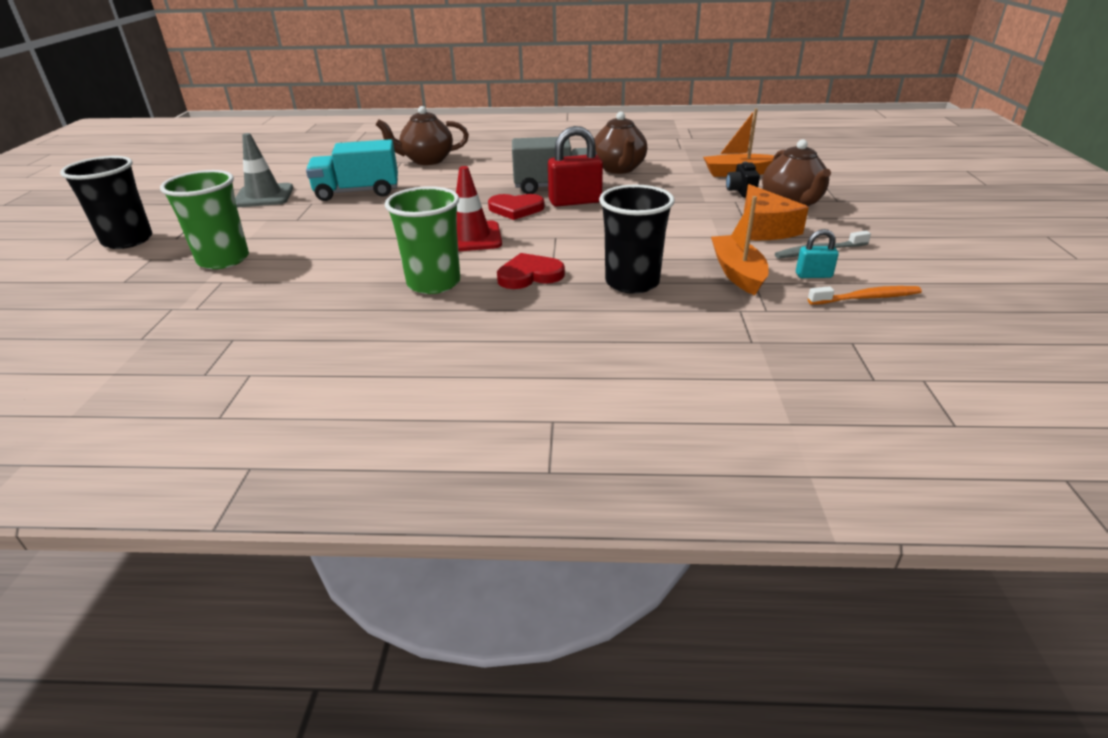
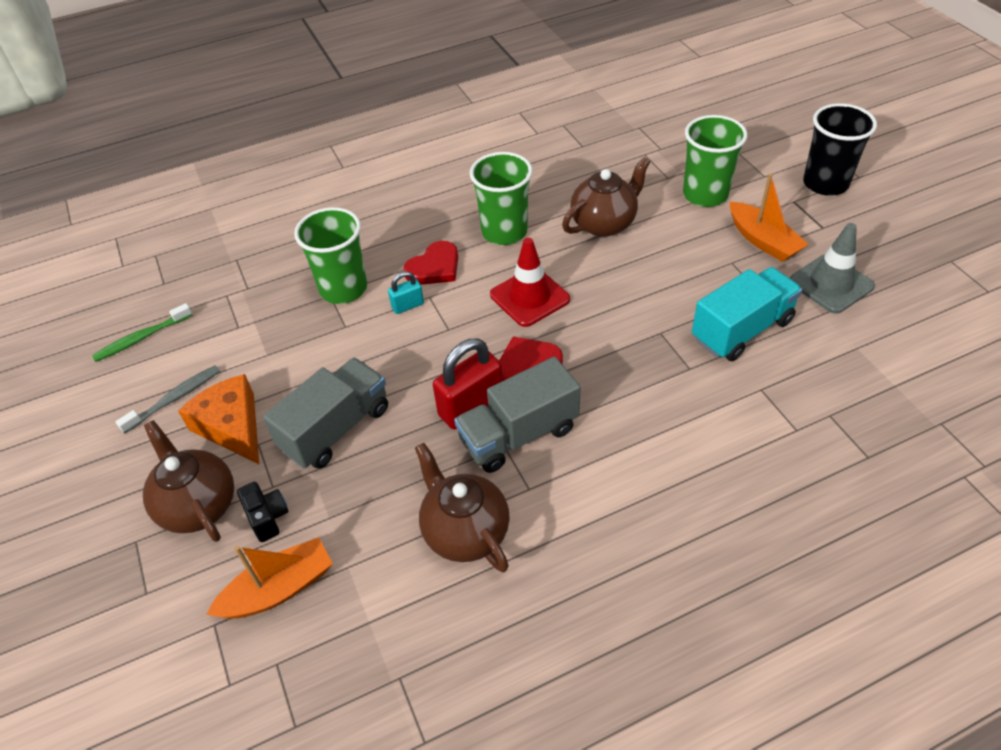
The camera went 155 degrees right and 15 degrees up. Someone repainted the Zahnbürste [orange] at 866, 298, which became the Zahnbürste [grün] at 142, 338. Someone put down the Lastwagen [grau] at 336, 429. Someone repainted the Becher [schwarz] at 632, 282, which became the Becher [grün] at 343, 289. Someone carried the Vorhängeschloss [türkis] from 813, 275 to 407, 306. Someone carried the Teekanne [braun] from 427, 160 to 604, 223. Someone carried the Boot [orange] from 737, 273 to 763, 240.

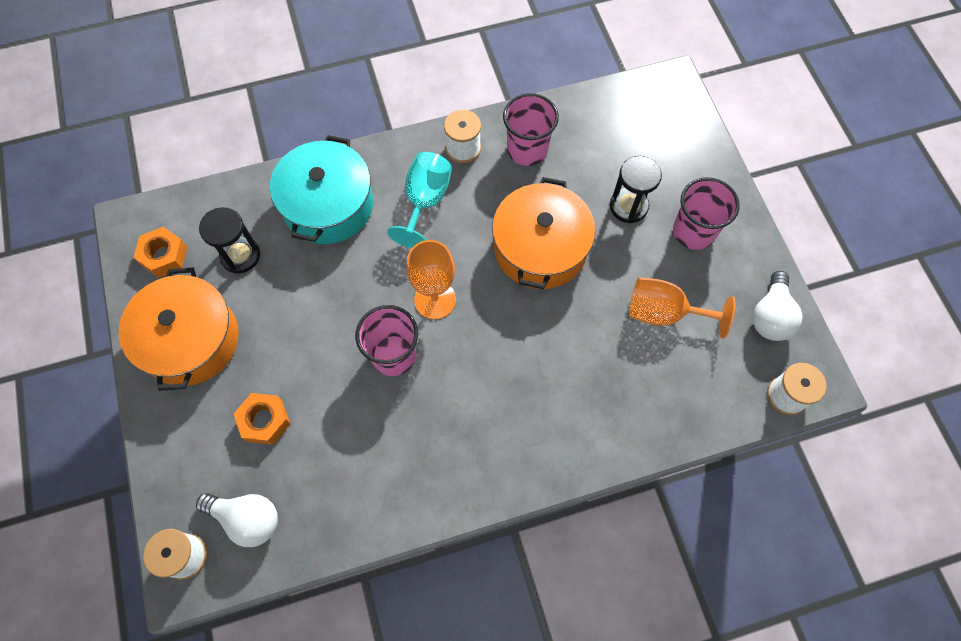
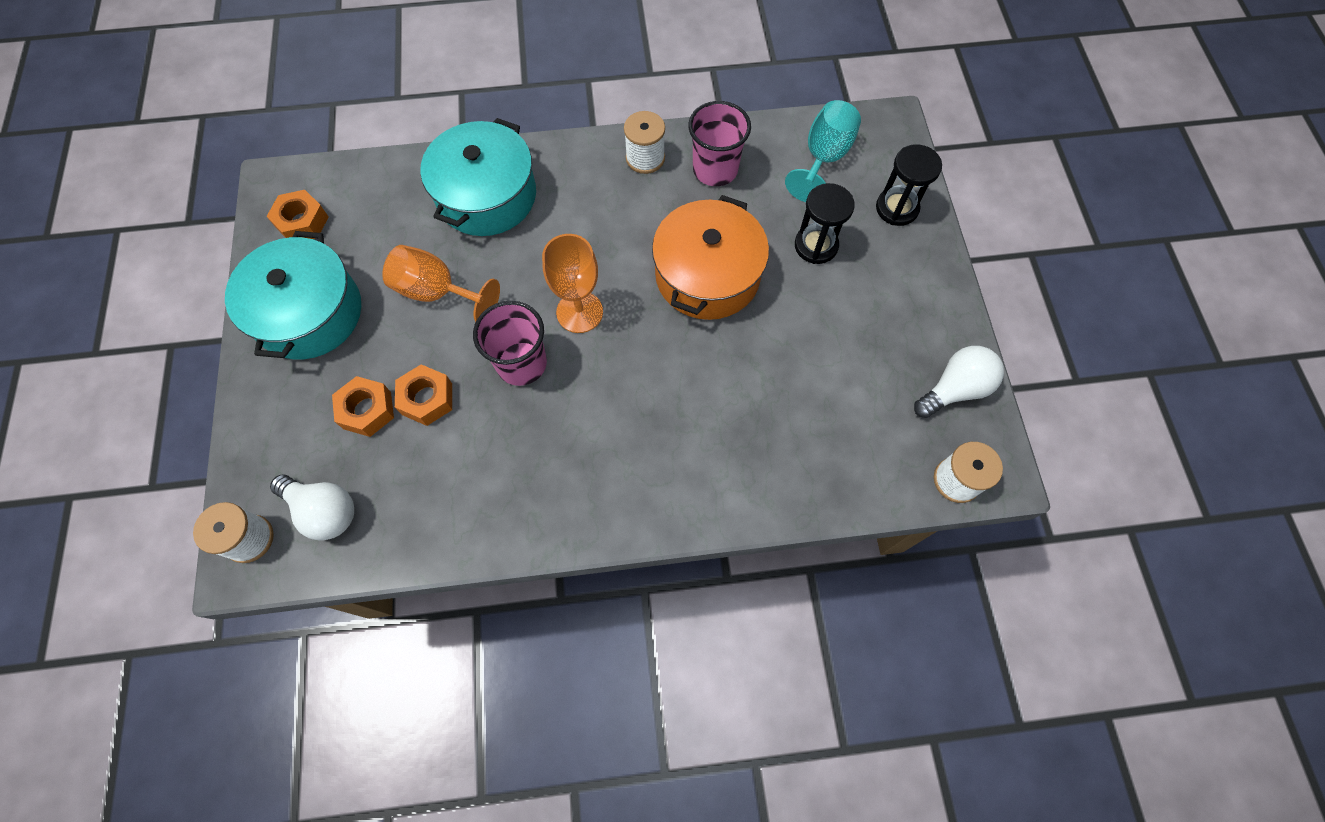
The camera went 10 degrees right and 0 degrees up. Someone repainted the Kochtopf [orange] at 190, 340, which became the Kochtopf [türkis] at 309, 313. Someone carried the Kelch [orange] from 664, 313 to 437, 292. Someone put down the Sechskantmutter [orange] at 427, 399. Someone carried the Kelch [türkis] from 425, 201 to 823, 158. Someone carried the Sanduhr [schwarz] from 240, 256 to 897, 208. Someone rotated the Glühbirne [weiß] at 770, 316 by 150 degrees counterclockwise. Someone took away the Becher [rosa] at 693, 232.

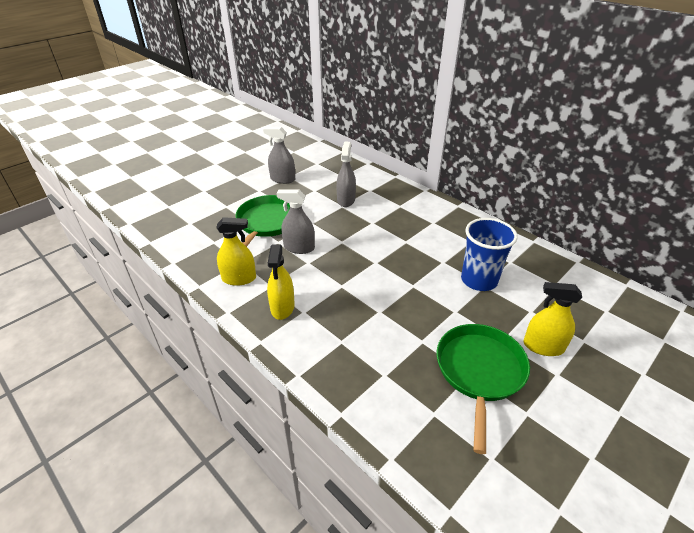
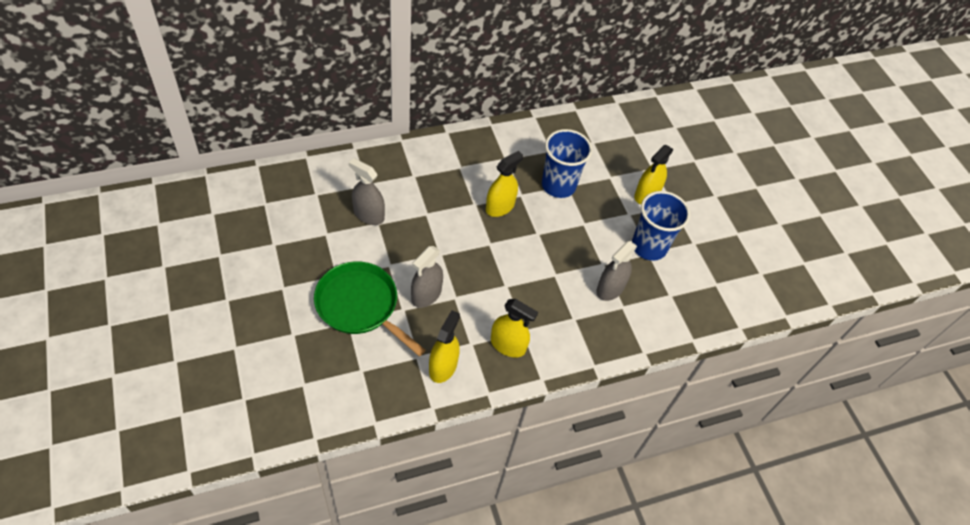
The camera went 70 degrees left and 15 degrees up. Someone put down the Sprühflasche [gelb] at 500, 207. Someone carried the Sprühflasche [grau] from 282, 179 to 610, 288. Someone swapped the Pfanne [grün] at 479, 371 for the Becher [blau] at 649, 246.

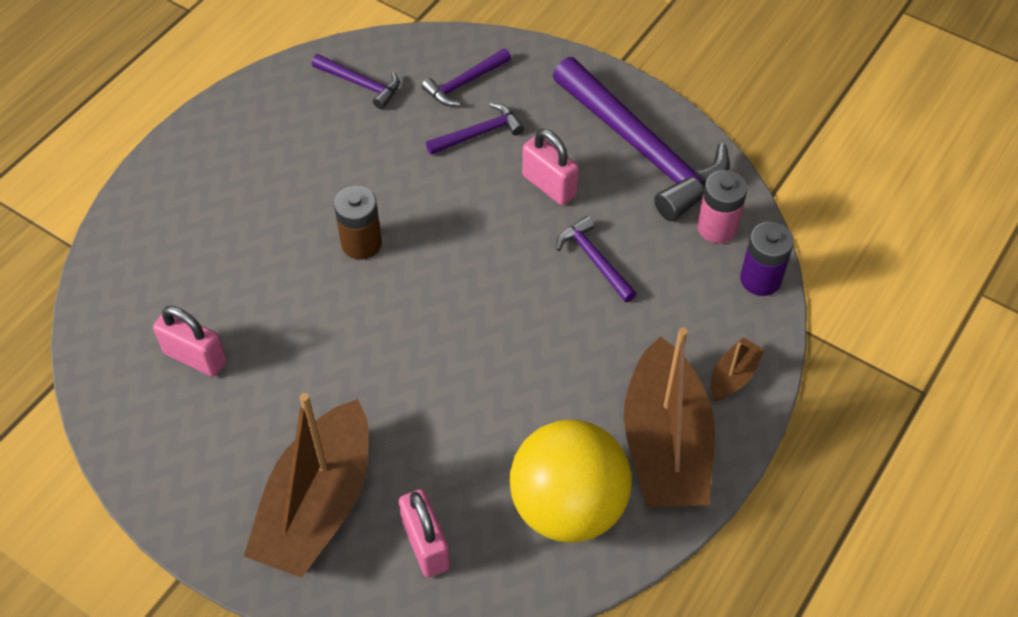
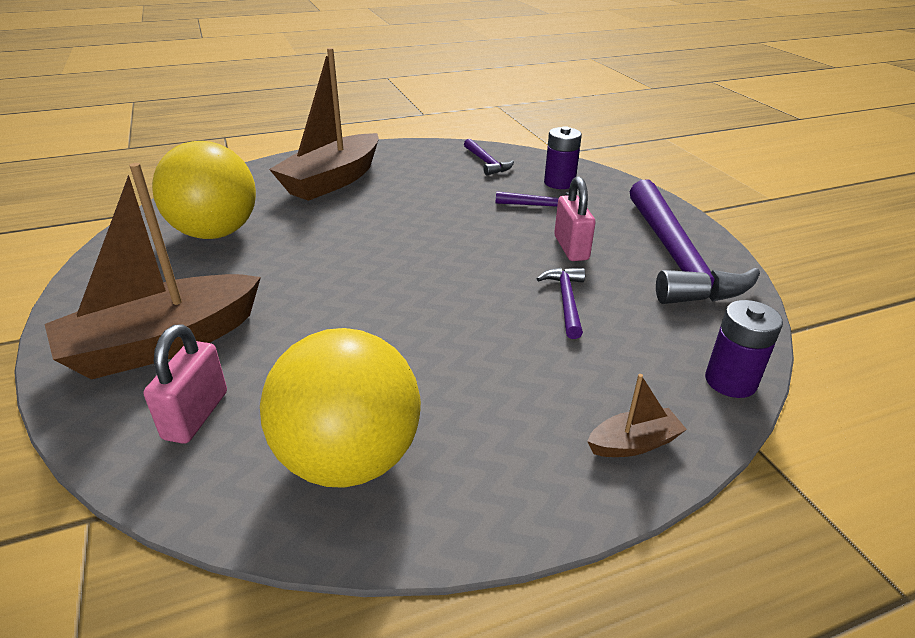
The camera went 35 degrees right and 20 degrees down. Someone swapped the Vorhängeschloss [rosa] at 195, 357 for the Ball [gelb] at 215, 233. Someone carried the Boot [braun] from 665, 444 to 332, 180. Someone swapped the Hammer [lila] at 464, 83 for the Batterie [lila] at 559, 183. Someone took away the Batterie [braun] at 361, 243. Someone took away the Batterie [rosa] at 717, 228.

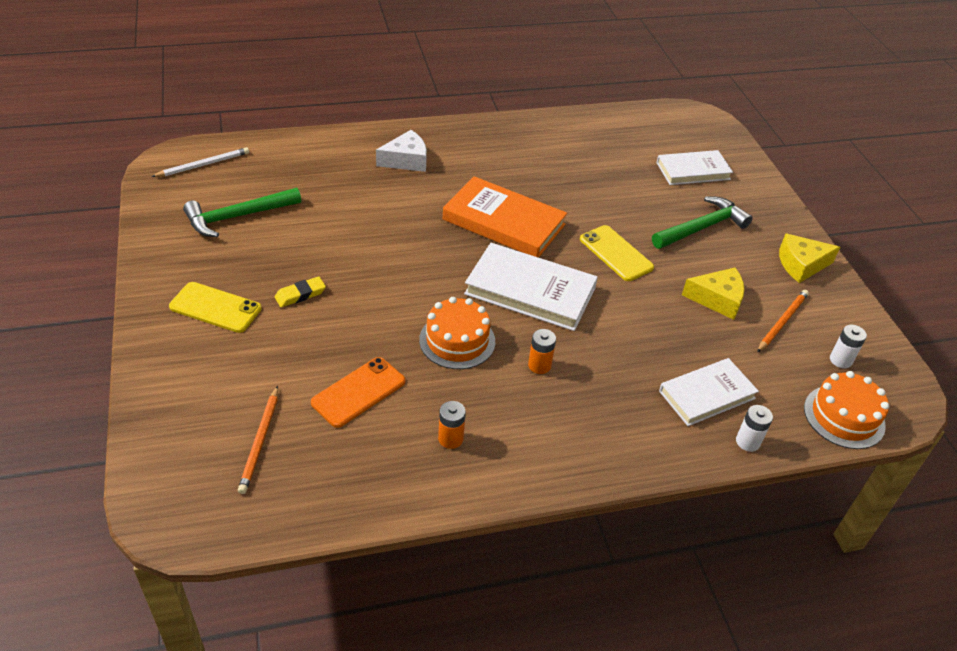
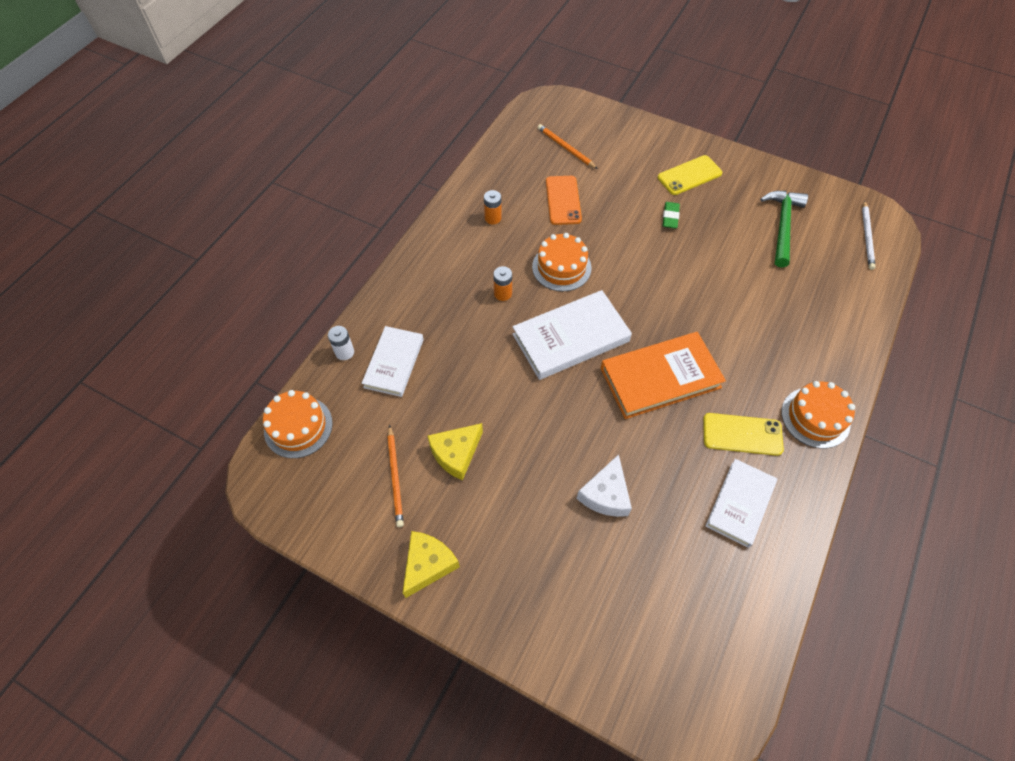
The camera went 135 degrees right and 15 degrees up. Someone carried the Käse [weiß] from 406, 160 to 606, 494. Someone repainted the Radiergummi [gelb] at 300, 295, which became the Radiergummi [grün] at 670, 217. Someone carried the Handy [gelb] from 616, 253 to 742, 434. Someone carried the Buch [weiß] from 693, 171 to 740, 504. Someone put down the Kuchen [orange] at 815, 417. Someone took away the Hammer [grün] at 702, 227. Someone took away the Batterie [weiß] at 840, 360.

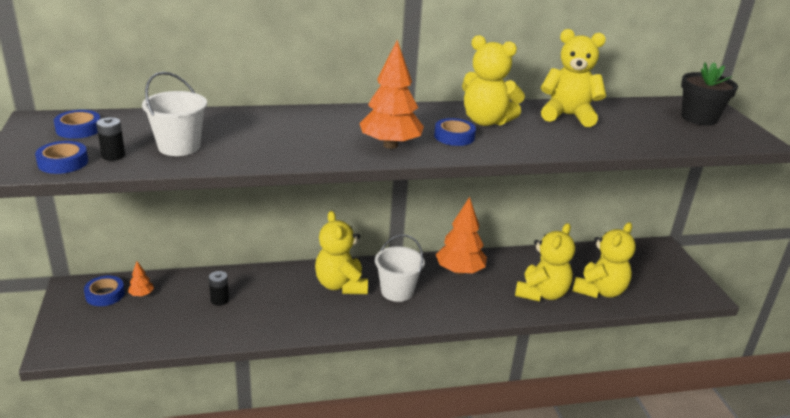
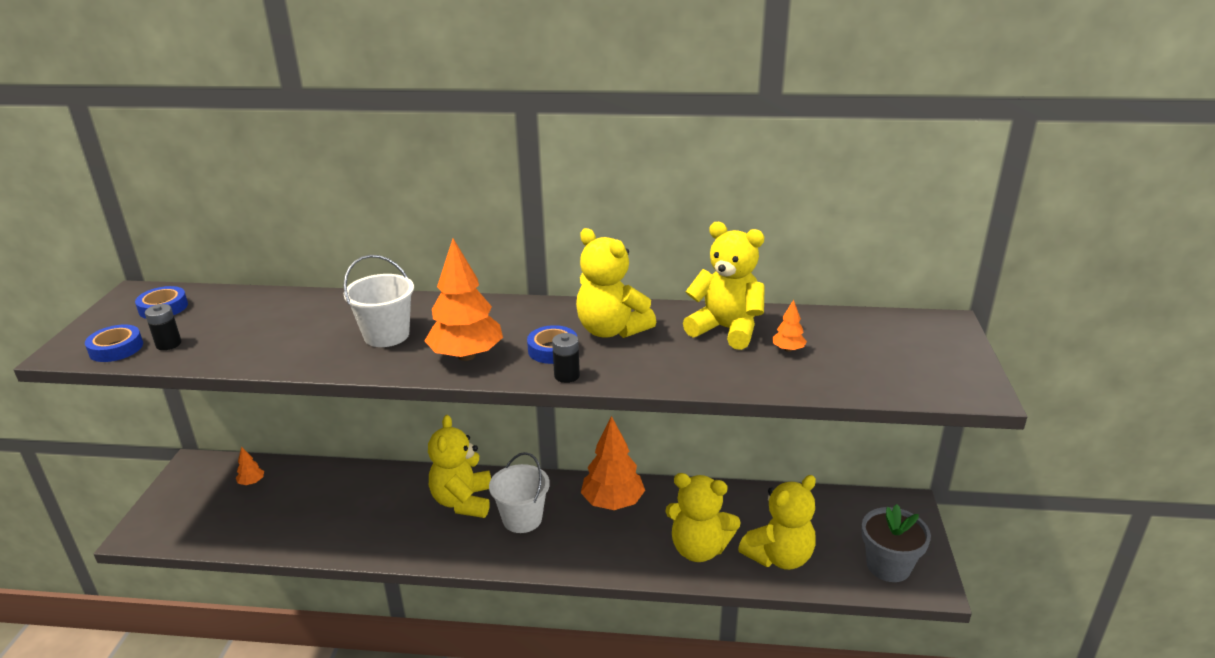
The camera went 20 degrees right and 0 degrees up. Someone carried the Eimer [weiß] from 179, 147 to 386, 335. Someone carried the Batterie [schwarz] from 219, 300 to 567, 376. Someone rotated the Teddybär [gelb] at 541, 293 by 60 degrees clockwise. Someone put down the Baum [orange] at 788, 349. Someone put down the Blumentopf [grau] at 888, 566. Someone took away the Klebeband [blau] at 105, 294. Someone took away the Blumentopf [schwarz] at 699, 118.

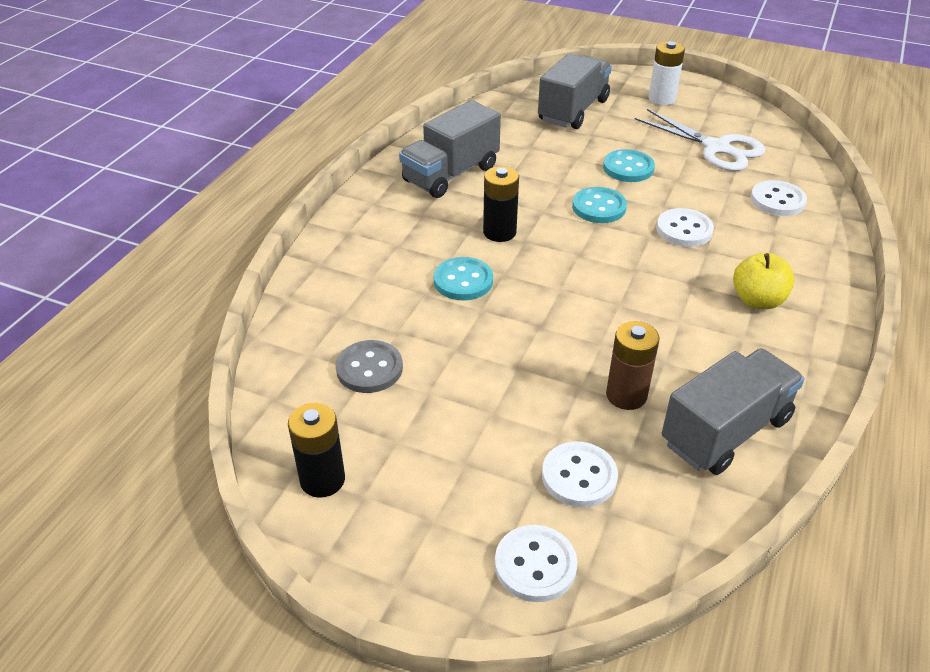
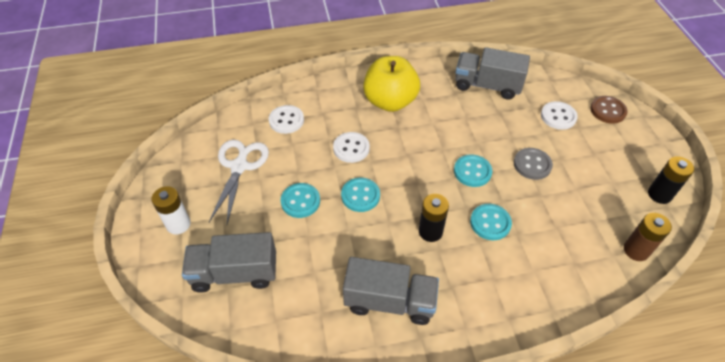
The camera went 125 degrees left and 10 degrees up. Someone scaled the Apfel [gelb] at 757, 300 by 1.72. Someone put down the Knopf [türkis] at 472, 171. Someone carried the Knopf [grau] from 369, 368 to 532, 164. Someone repainted the Knopf [weiß] at 535, 565, which became the Knopf [braun] at 607, 111. Someone carried the Batterie [braun] from 626, 395 to 636, 250.

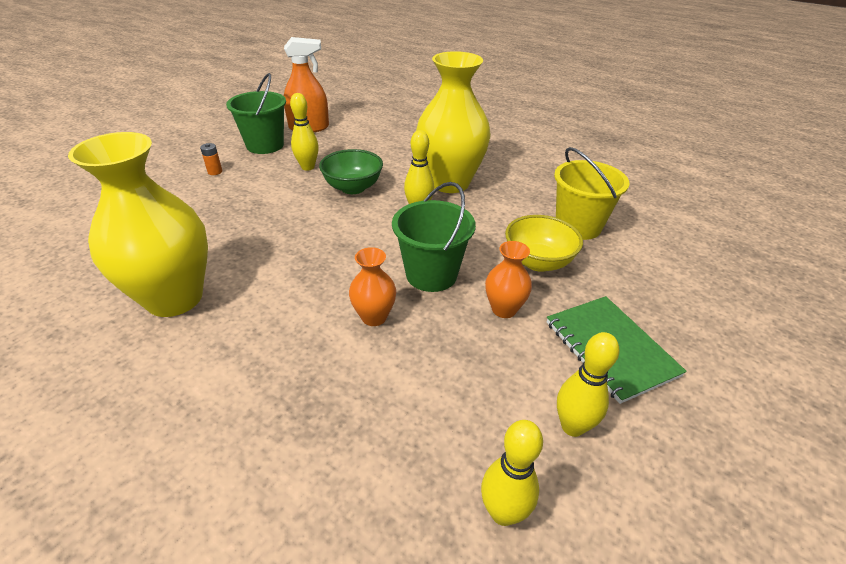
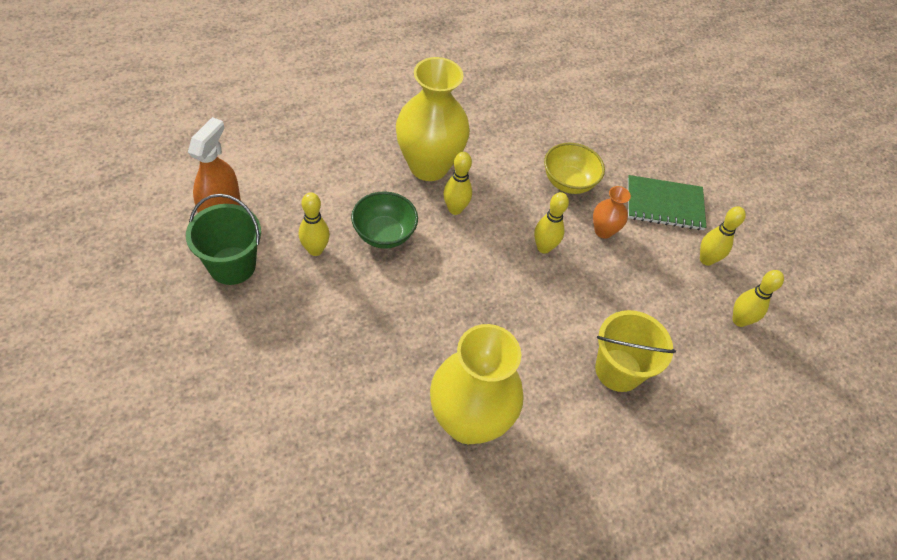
The camera went 65 degrees left and 15 degrees up. Someone swapped the Eimer [grün] at 431, 274 for the Bowlingkegel [gelb] at 544, 247. Someone carried the Eimer [gelb] from 578, 226 to 618, 370. Someone took away the Batterie [orange] at 215, 172. Someone took away the Vase [orange] at 374, 317.

